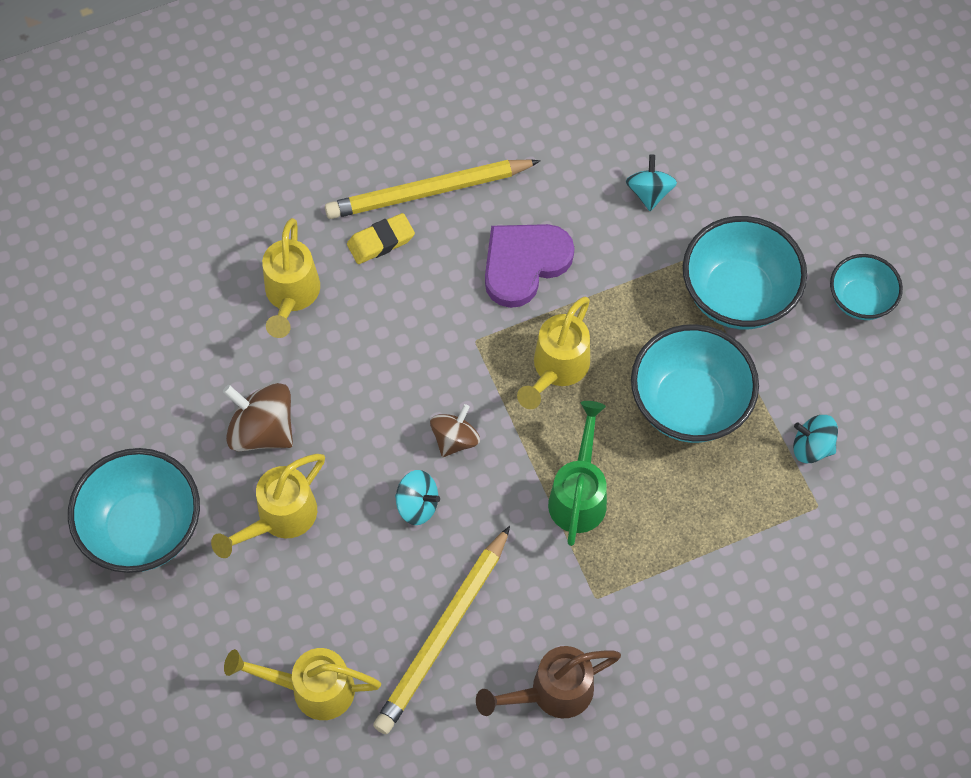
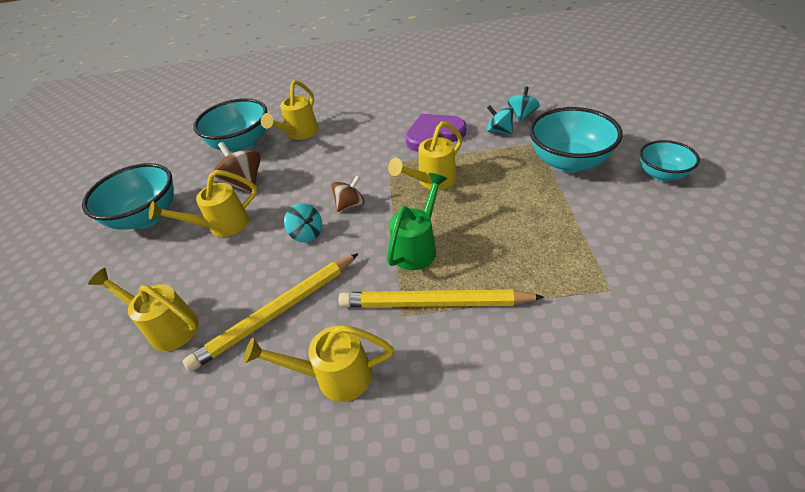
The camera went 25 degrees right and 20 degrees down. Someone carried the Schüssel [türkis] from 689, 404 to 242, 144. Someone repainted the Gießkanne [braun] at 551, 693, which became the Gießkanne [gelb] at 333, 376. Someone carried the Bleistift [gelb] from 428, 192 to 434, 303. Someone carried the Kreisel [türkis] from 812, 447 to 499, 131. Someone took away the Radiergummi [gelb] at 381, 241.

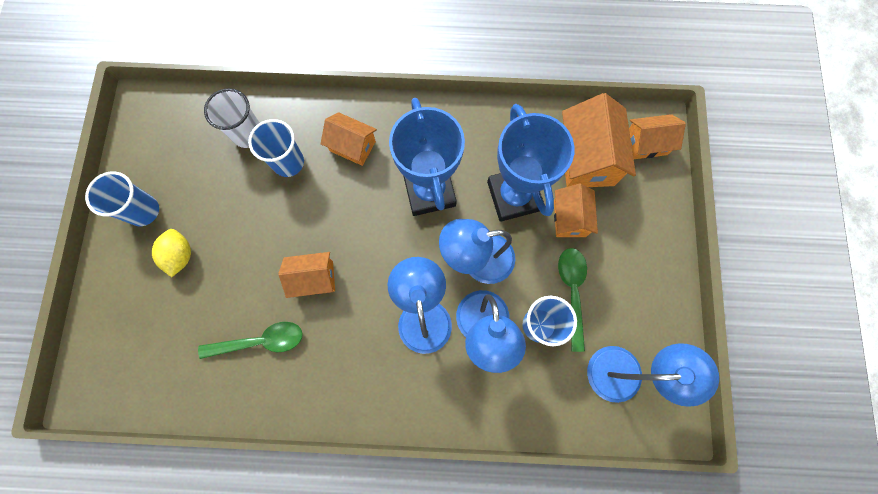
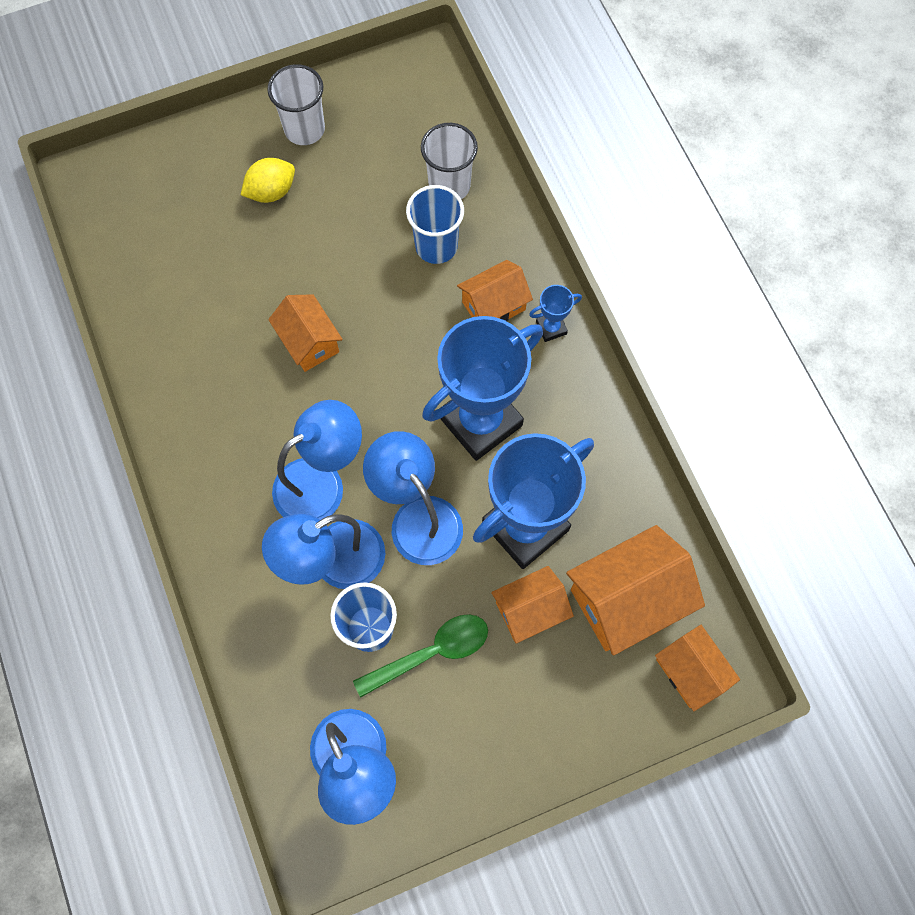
The camera went 65 degrees right and 5 degrees down. Someone repainted the Becher [blau] at 144, 211, which became the Becher [weiß] at 304, 129. Someone rotated the Haus [orange] at 352, 146 by 60 degrees clockwise. Someone put down the Pokal [blau] at 551, 328. Someone took away the Löffel [grün] at 260, 341.

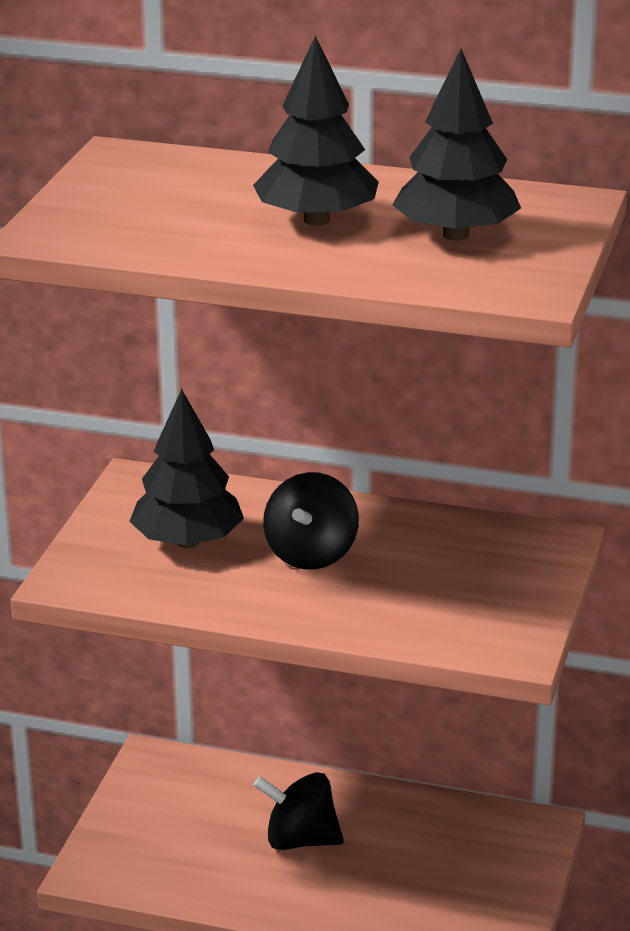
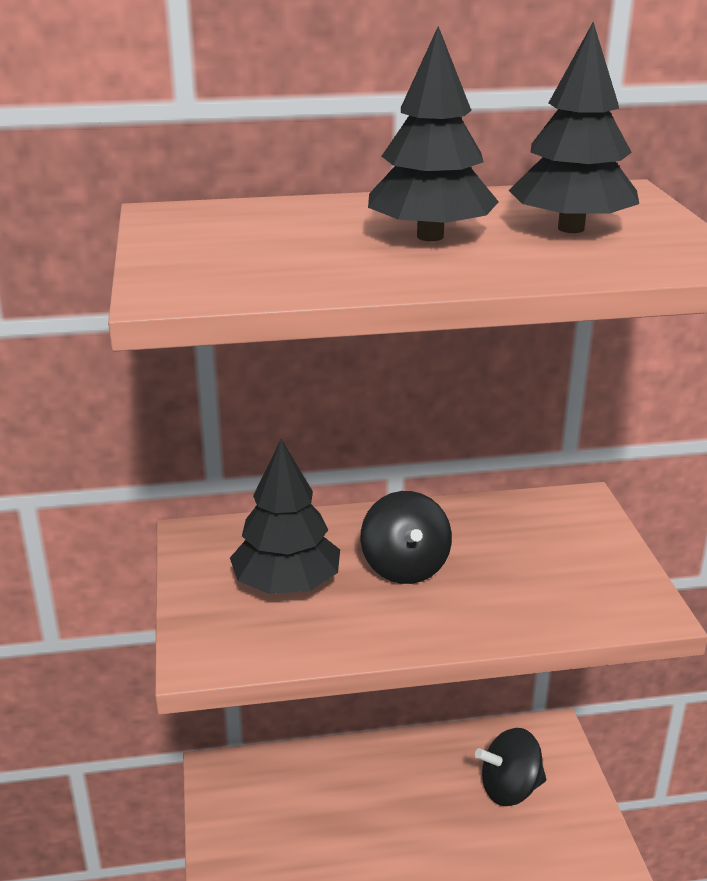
The camera went 25 degrees left and 0 degrees up. Someone carried the Kreisel [schwarz] from 300, 840 to 510, 789.

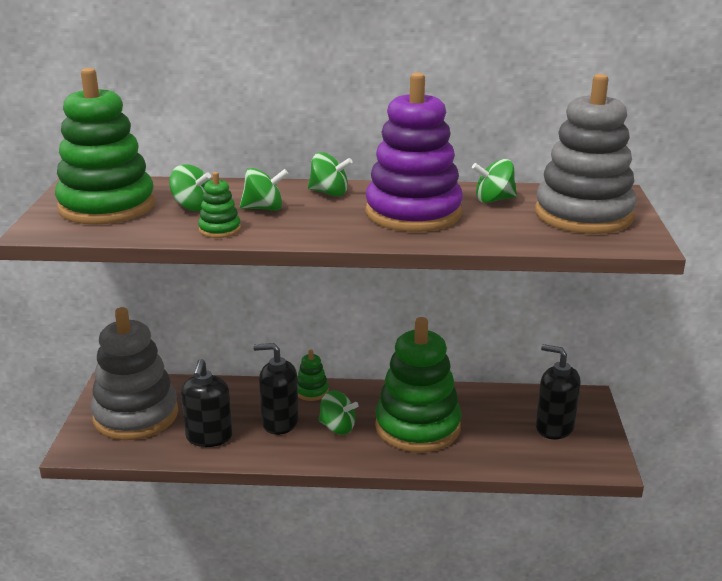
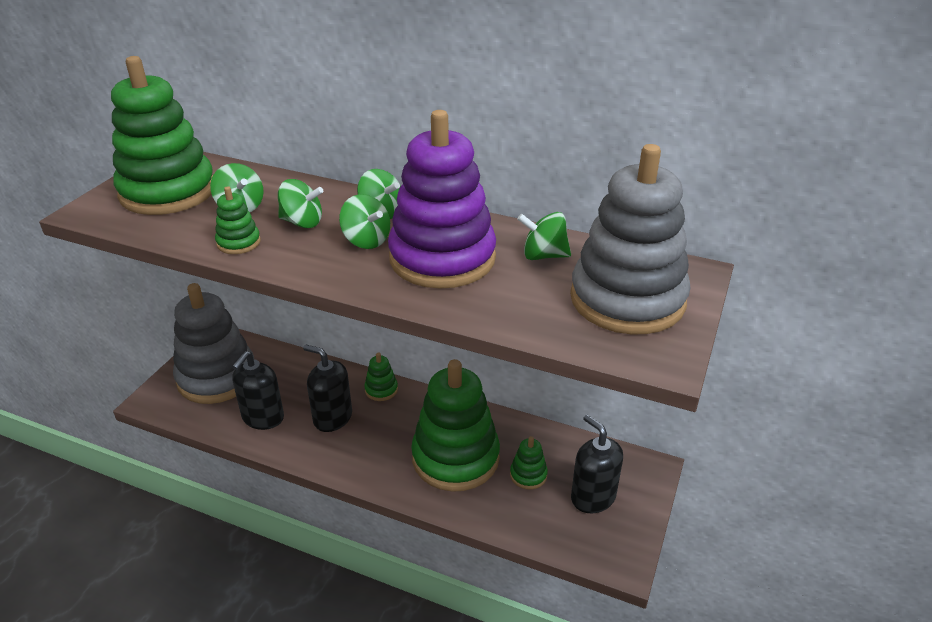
The camera went 20 degrees right and 10 degrees up. Someone carried the Kreisel [grün] from 337, 427 to 366, 240. Someone put down the Stapelspielzeug [grün] at 528, 475.

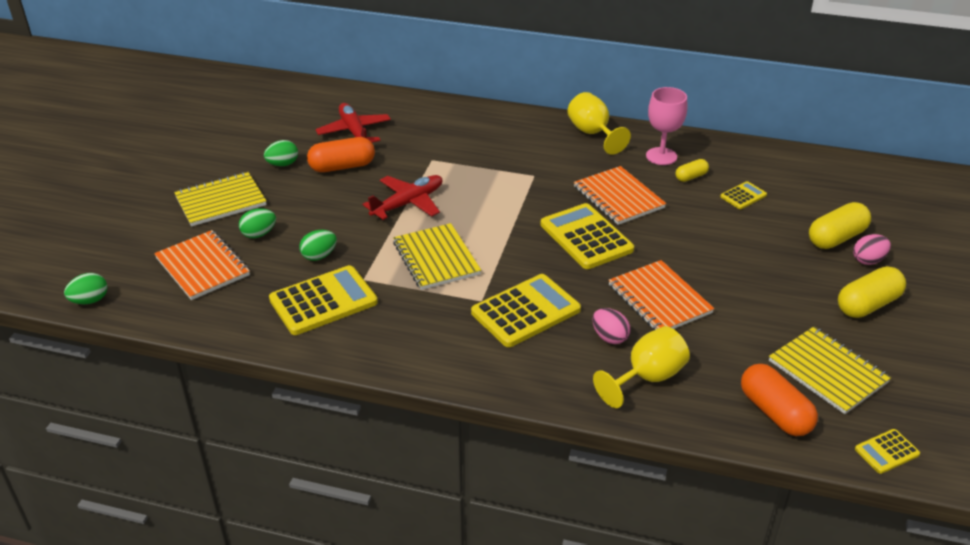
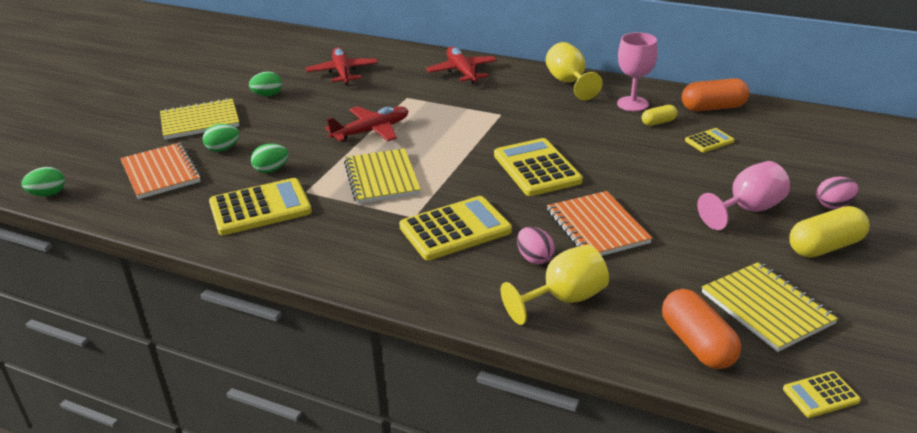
The camera went 10 degrees right and 5 degrees down. Someone put down the Flugzeug [rot] at 462, 72. Someone carried the Kapsel [orange] from 342, 166 to 713, 108. Someone put down the Kelch [rosa] at 747, 210. Someone took away the Notizbuch [orange] at 618, 197. Someone took away the Kapsel [gelb] at 836, 238.

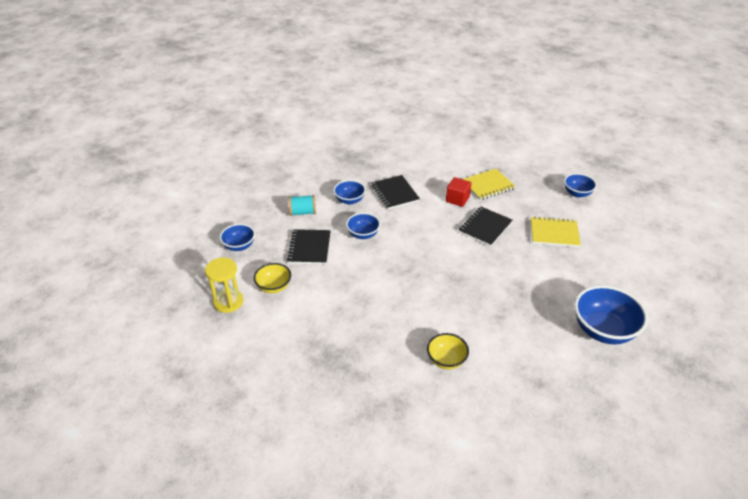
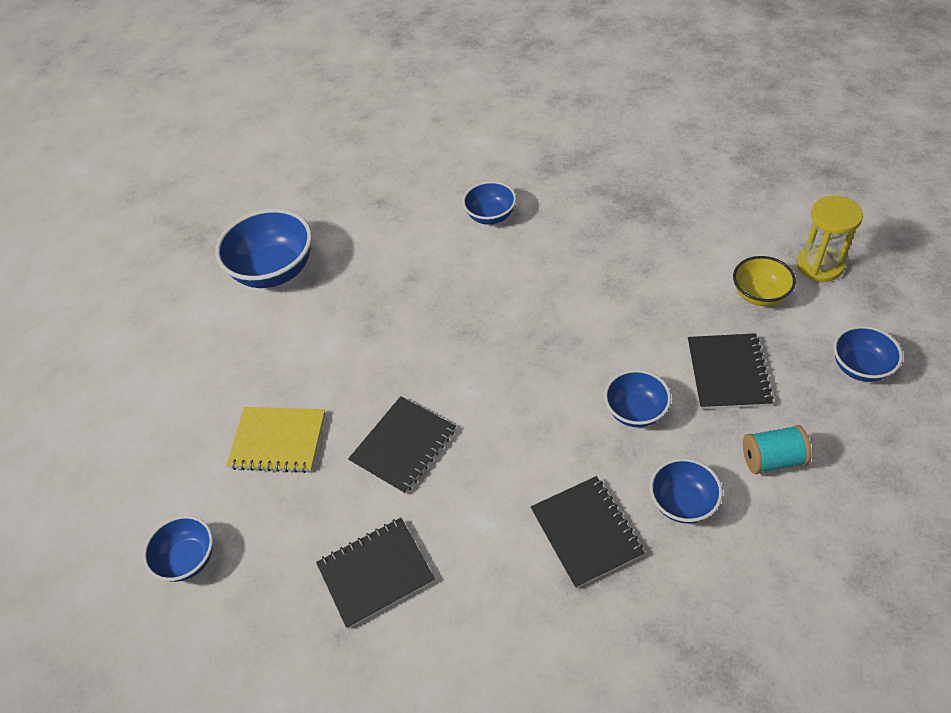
The camera went 175 degrees left and 10 degrees up. Someone repainted the Notizbuch [gelb] at 488, 185, which became the Notizbuch [schwarz] at 376, 573. Someone repainted the Schüssel [gelb] at 446, 360, which became the Schüssel [blau] at 491, 216. Someone took away the Kubus [rot] at 457, 199.

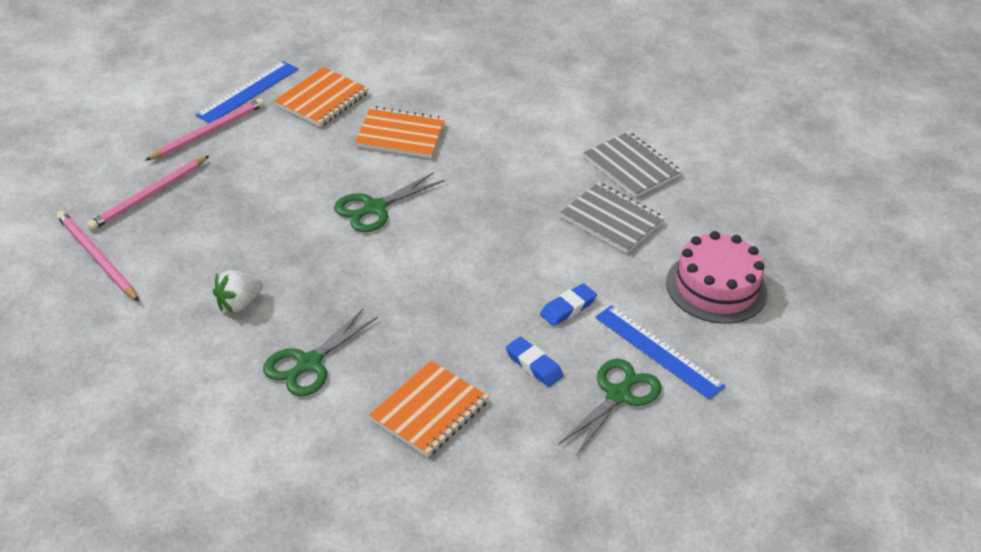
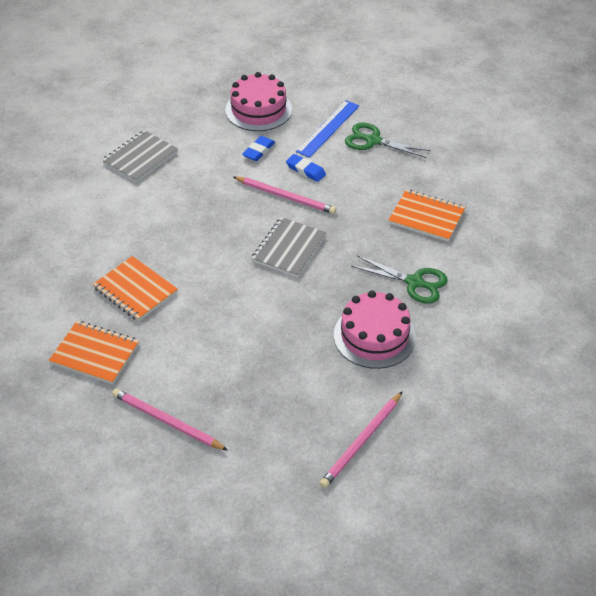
The camera went 100 degrees left and 5 degrees up. Someone rotated the Notizbuch [orange] at 400, 135 by 45 degrees counterclockwise. Someone carried the Bleistift [rosa] from 148, 196 to 286, 197. Someone carried the Radiergummi [blau] from 534, 365 to 258, 151. Someone carried the Notizbuch [grau] from 612, 220 to 289, 249. Someone swapped the Erdbeere [weiß] at 238, 304 for the Kuchen [rosa] at 374, 336. Someone took away the Lineal [blau] at 248, 92. Someone took away the Schere [grün] at 374, 208.

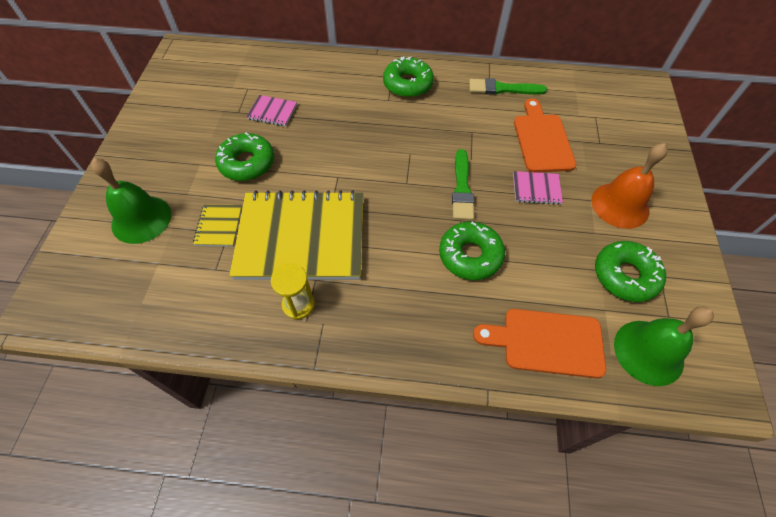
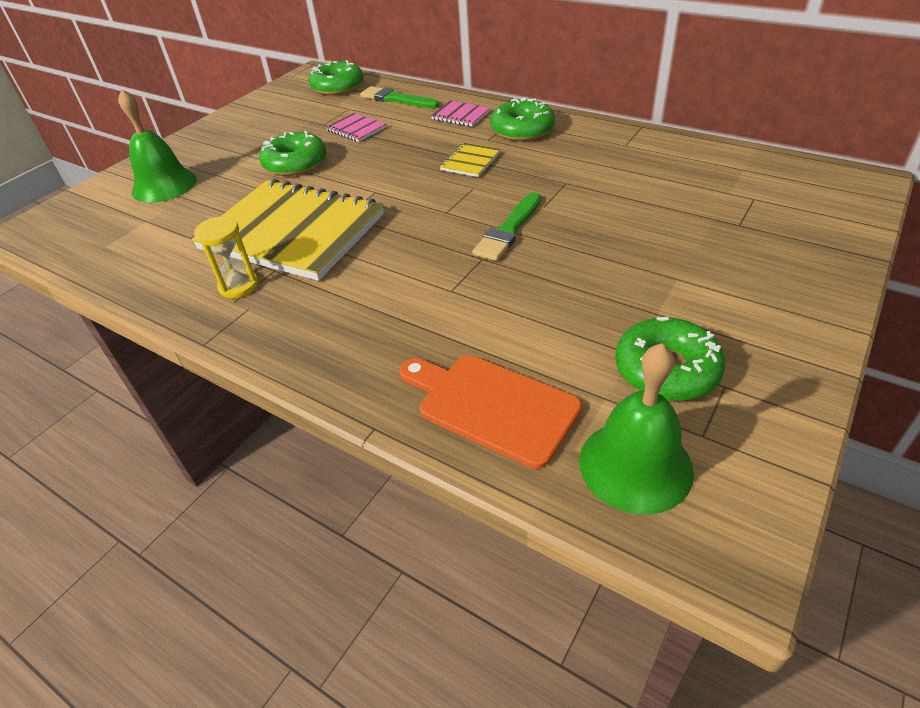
The camera went 30 degrees right and 15 degrees down. Someone carried the Donut [grün] from 470, 255 to 337, 87. Someone carried the Pinsel [grün] from 502, 89 to 396, 99. Someone carried the Notizbuch [rosa] from 536, 189 to 460, 115. Someone carried the Notizbuch [gelb] from 219, 226 to 470, 161. Someone took away the Schneidebrett [orange] at 542, 140. Someone took away the Glocke [orange] at 620, 205.

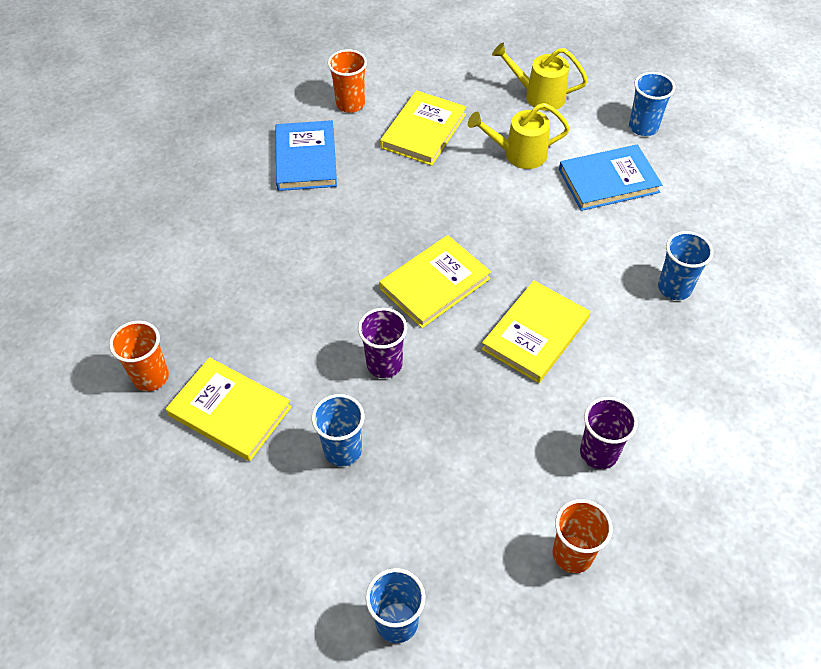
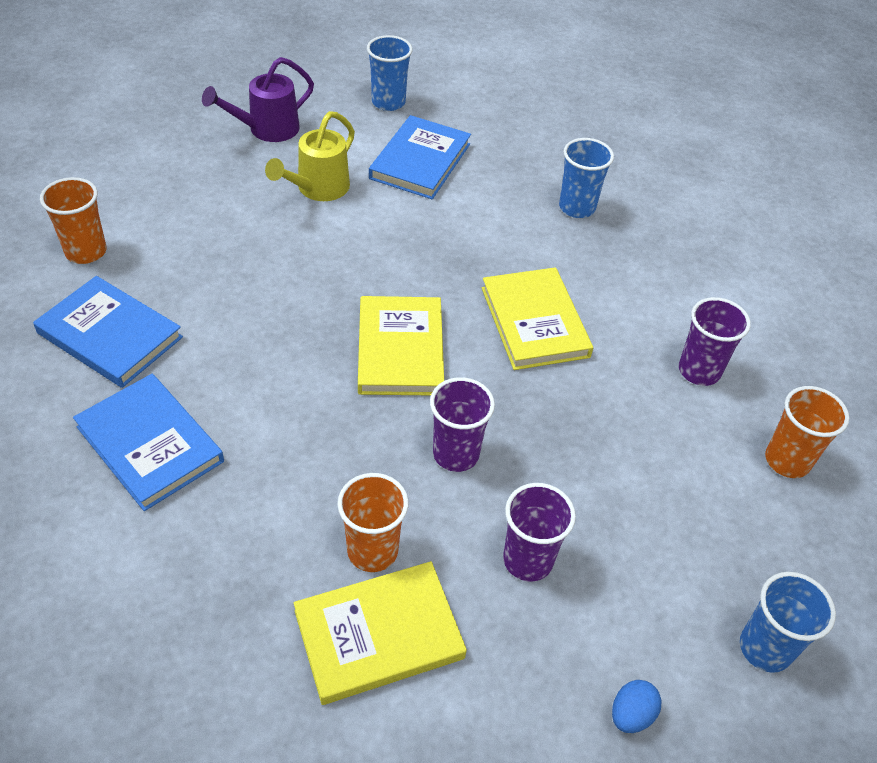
The camera went 55 degrees left and 5 degrees down. Someone put down the Buch [blau] at 150, 444. Someone repainted the Gießkanne [gelb] at 538, 95, which became the Gießkanne [lila] at 267, 129. Someone carried the Becher [orange] from 151, 377 to 372, 551. Someone repainted the Becher [blau] at 343, 450, which became the Becher [lila] at 528, 560. Someone put down the Ei [blau] at 631, 714. Someone took away the Buch [gelb] at 423, 131.

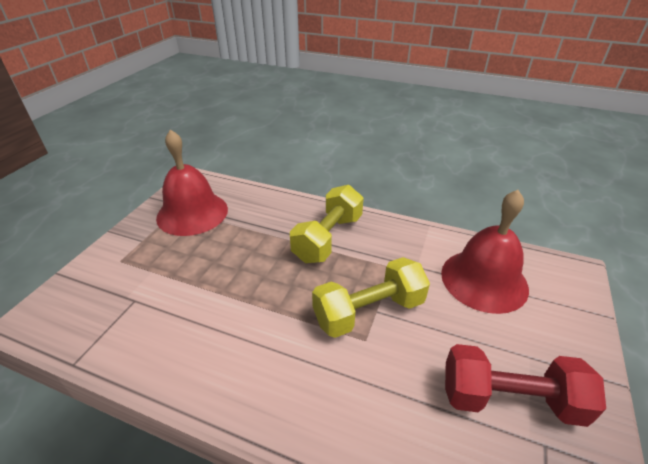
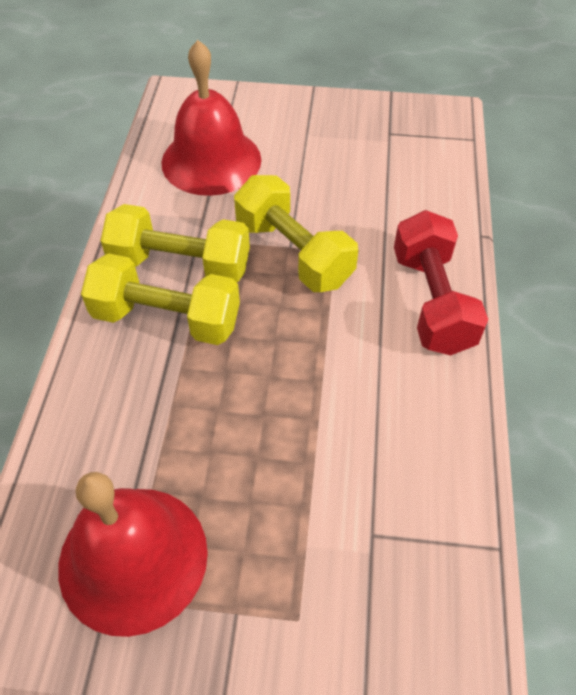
The camera went 105 degrees left and 15 degrees up. Someone put down the Hantel [gelb] at 180, 265. Someone carried the Hantel [rot] from 510, 399 to 432, 301.

